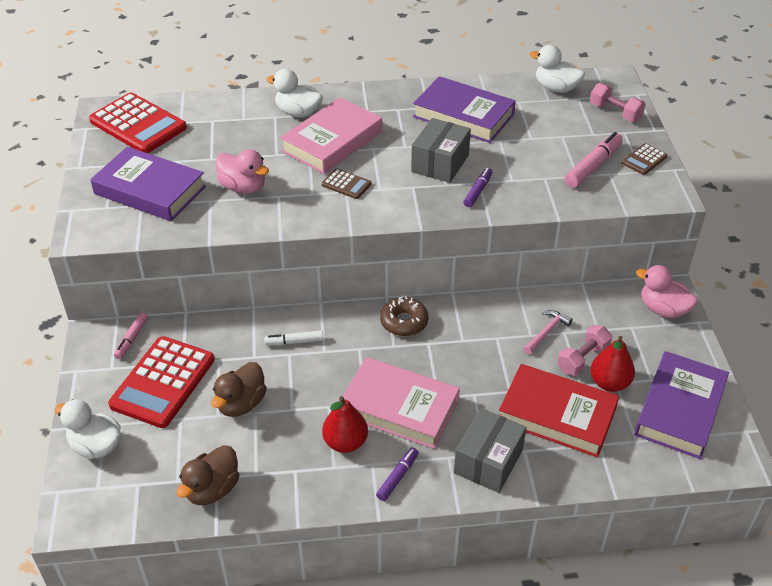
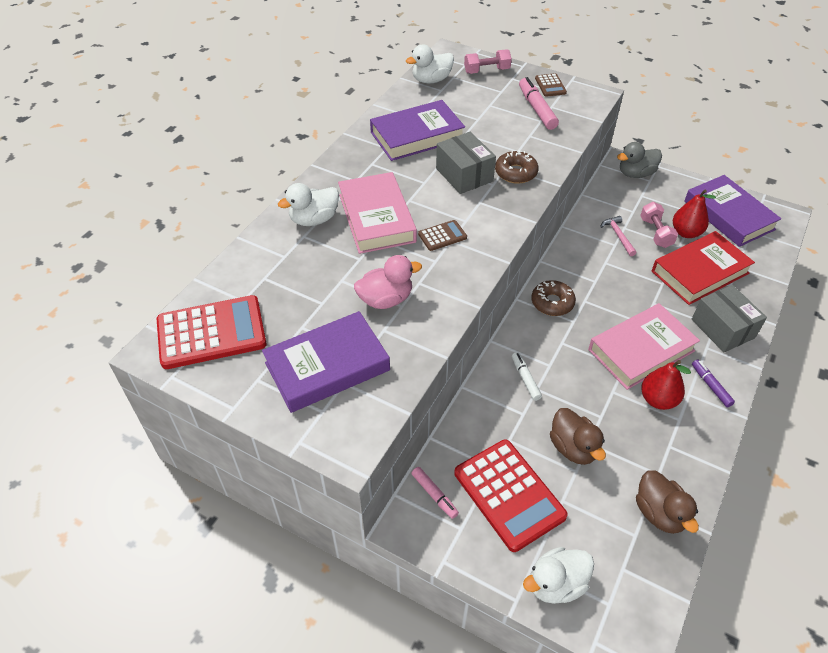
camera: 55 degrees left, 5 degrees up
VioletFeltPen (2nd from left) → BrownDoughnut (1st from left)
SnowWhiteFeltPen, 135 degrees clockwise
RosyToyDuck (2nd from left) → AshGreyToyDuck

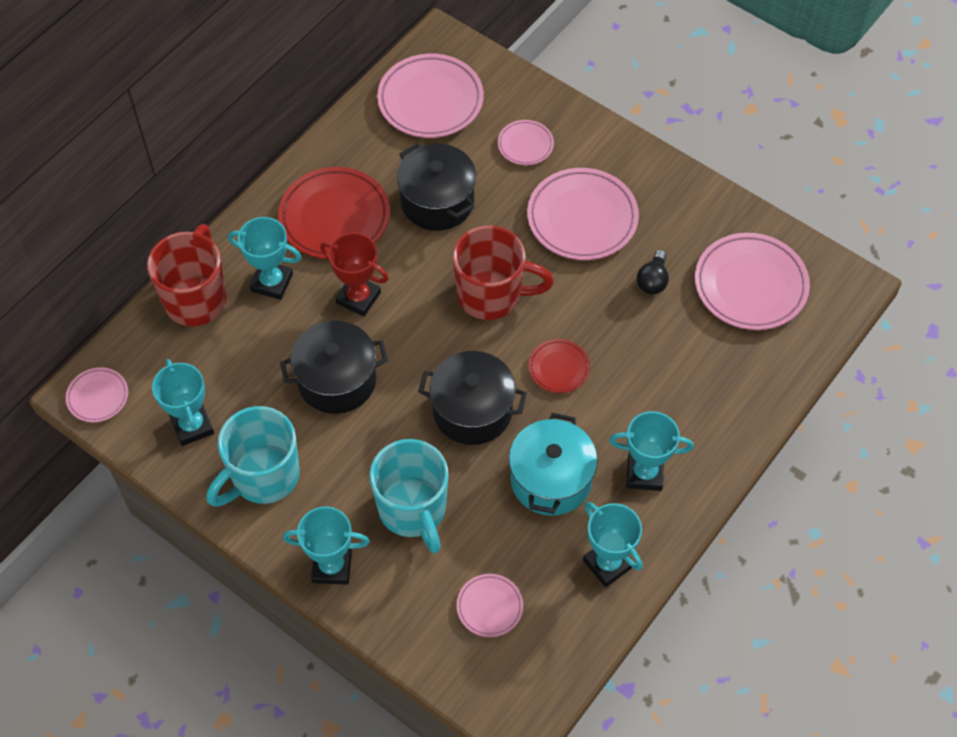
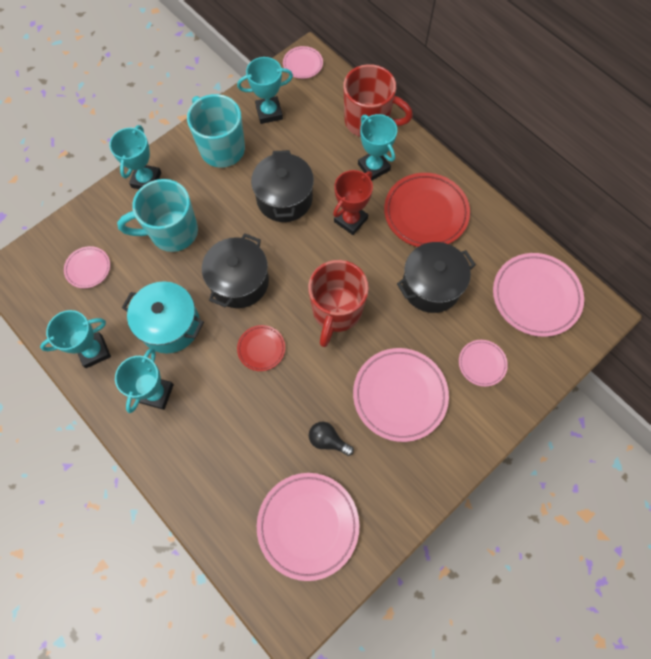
camera: 100 degrees right, 10 degrees up
TealAwardCup (2nd from left in the first image) → TealAwardCup (5th from left), 60 degrees counterclockwise

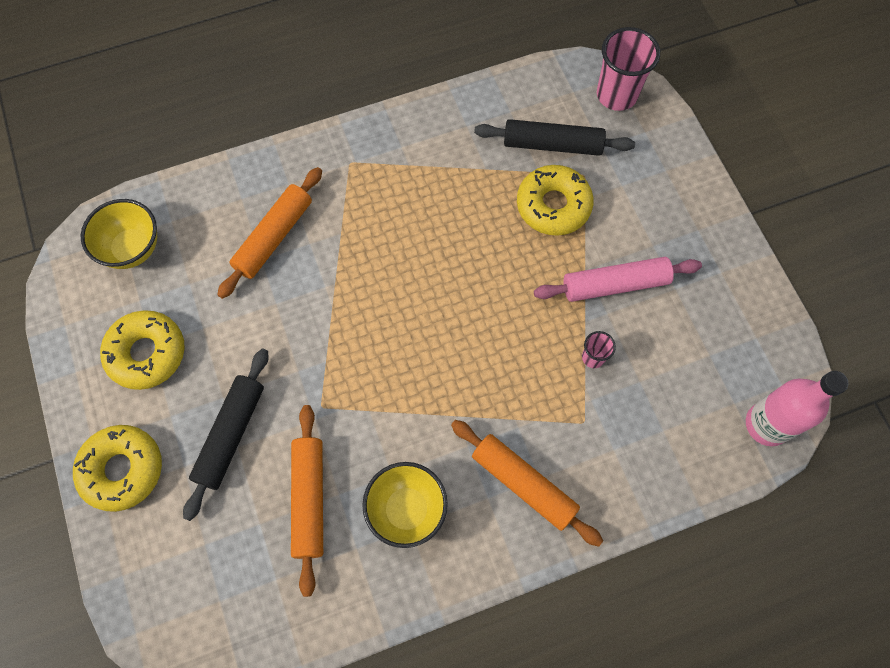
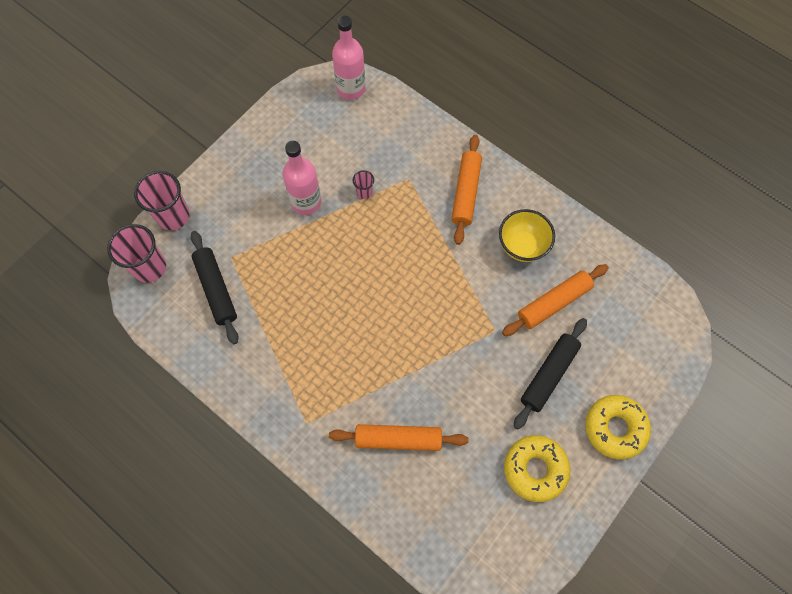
camera: 120 degrees left, 0 degrees up
- → RosyBeaker (2nd from left)
RosyPastryRoller → RosyDrinkBottle (1st from left)
EbonyPastryRoller (1st from left in the first image) → EbonyPastryRoller (2nd from left), 45 degrees counterclockwise
BrightYellowBowl (1st from left) → -
BrightYellowDoughnut (3rd from left) → -

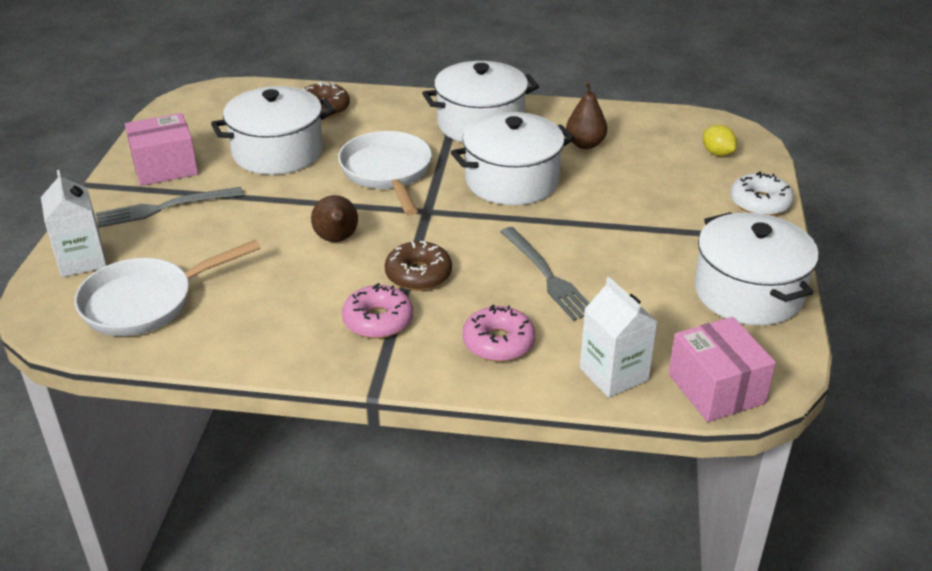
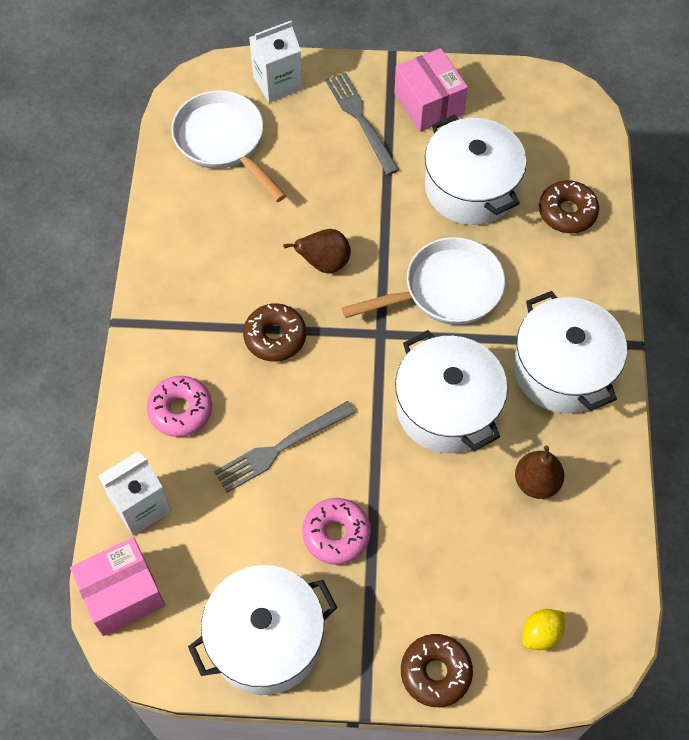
camera: 85 degrees right, 25 degrees up
RosyDoughnut (1st from left in the first image) → RosyDoughnut (2nd from left), move
SnowWhiteDoughnut → BrownDoughnut (2nd from left)

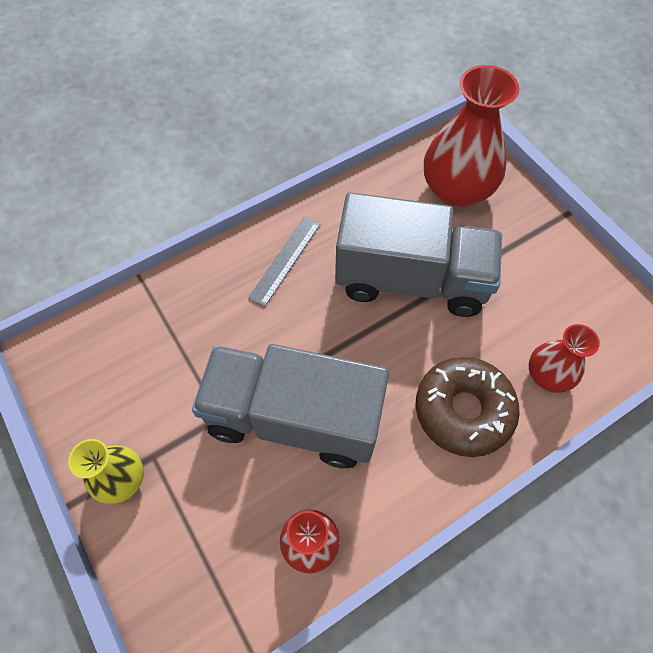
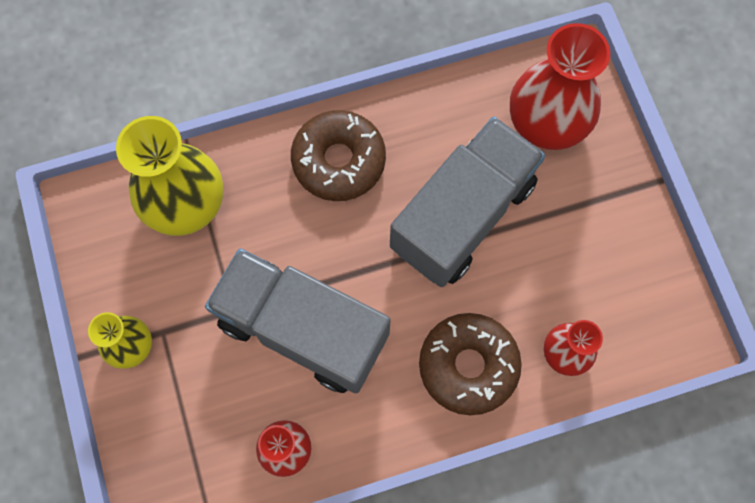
camera: 15 degrees right, 10 degrees up
- → BrightYellowFlowerVase (2nd from left)
AshGreyMeasuringStick → BrownDoughnut (1st from left)
AshGreyToyTruck (2nd from left), 75 degrees counterclockwise

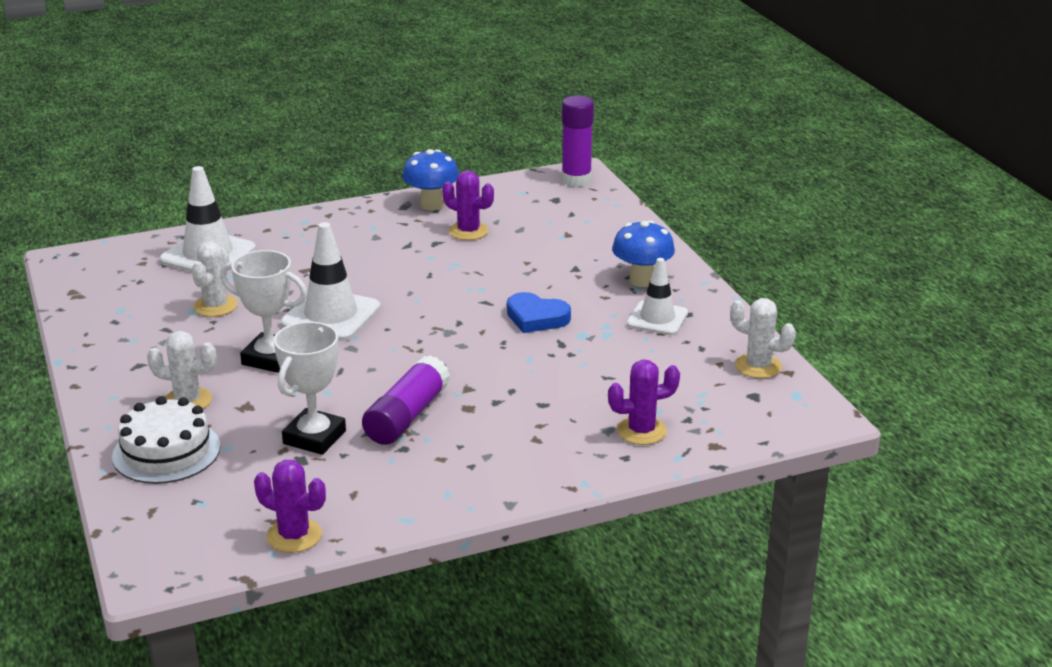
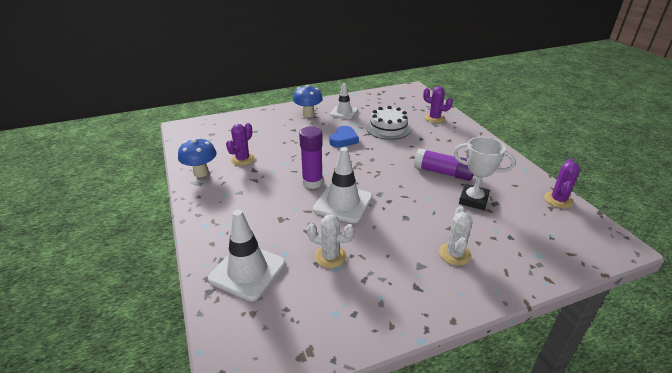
camera: 90 degrees left, 5 degrees up
VioletGlue (2nd from left in the first image) → VioletGlue (1st from left), move
SnowWhiteGateau, move
VioletPricklyPlant (3rd from left in the first image) → VioletPricklyPlant (2nd from left), 45 degrees counterclockwise
SnowWhiteAwardCup (1st from left) → -
SnowWhitePricklyPlant (3rd from left) → -

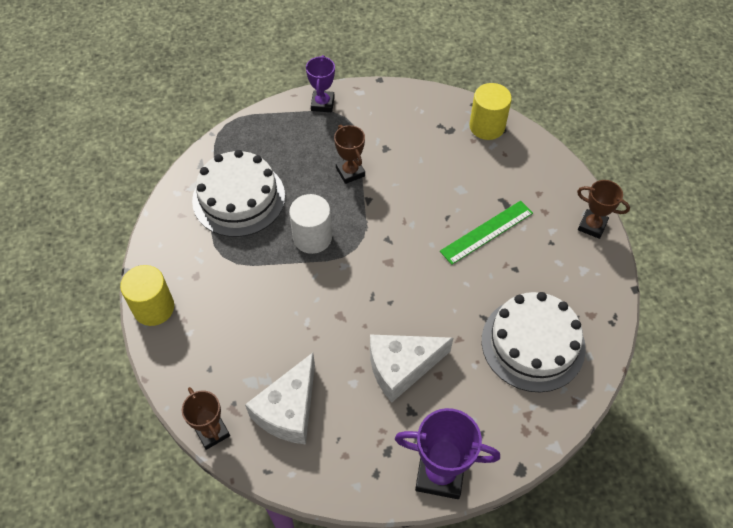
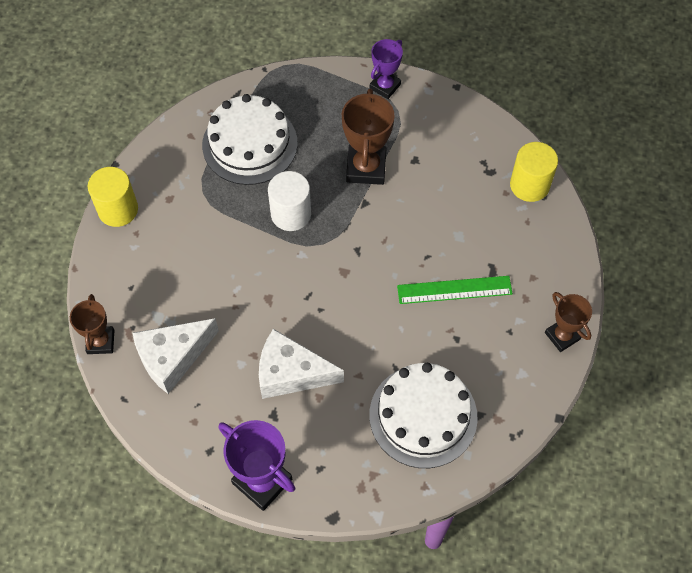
camera: 30 degrees right, 5 degrees up
BrownAwardCup (2nd from left), x1.57

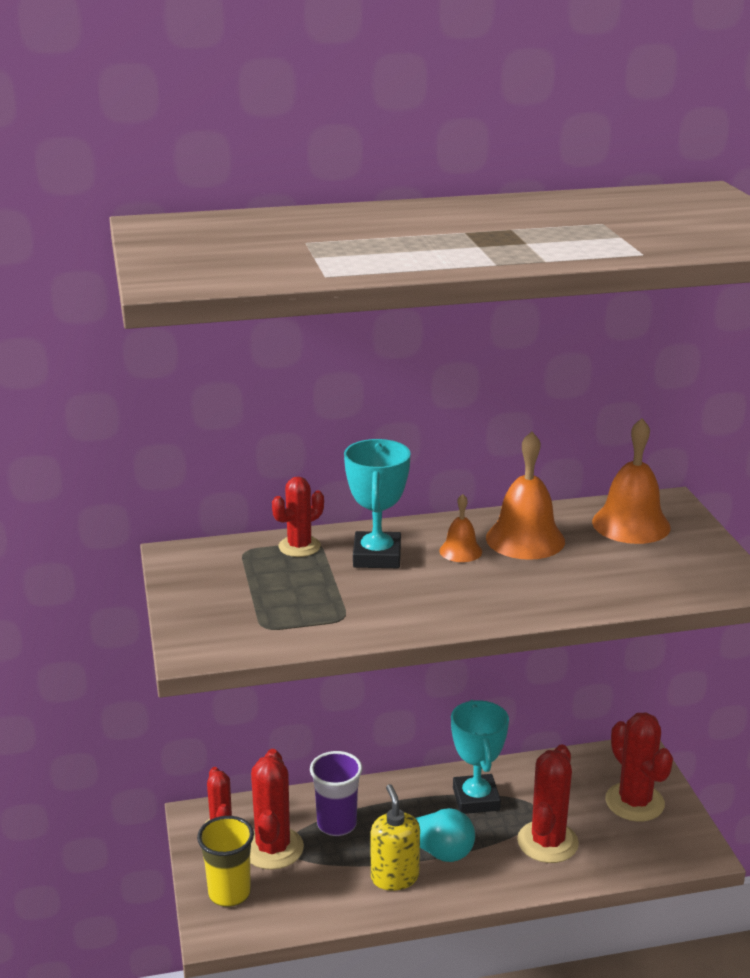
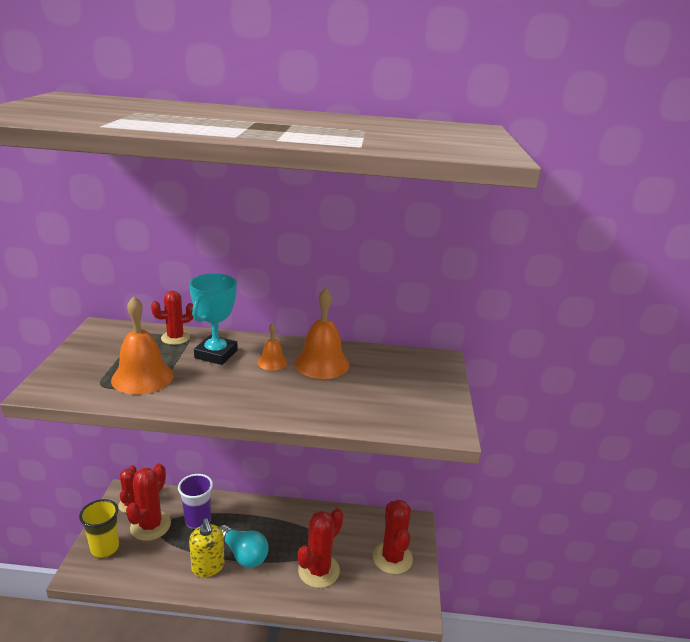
camera: 15 degrees right, 0 degrees up
OrangeBell (3rd from left in the first image) → OrangeBell (1st from left), move
BrightYellowPumpBottle, 150 degrees clockwise
TealAwardCup (2nd from left) → -

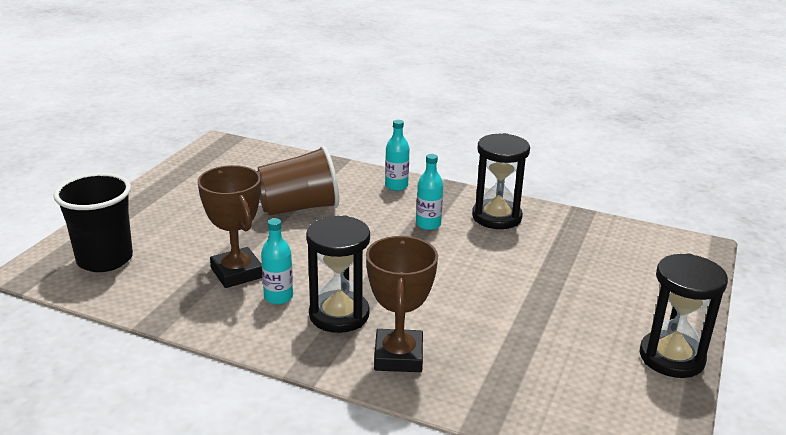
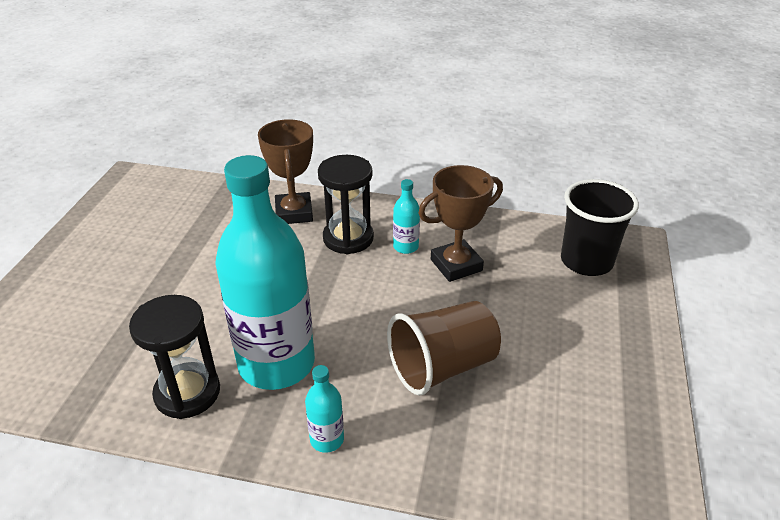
camera: 170 degrees right, 10 degrees up
TealDrinkBottle (3rd from left in the first image) → TealDrinkBottle (1st from left), x2.49
BrownAwardCup (1st from left in the first image) → BrownAwardCup (2nd from left), 75 degrees counterclockwise
EbonySandTimer (3rd from left) → -

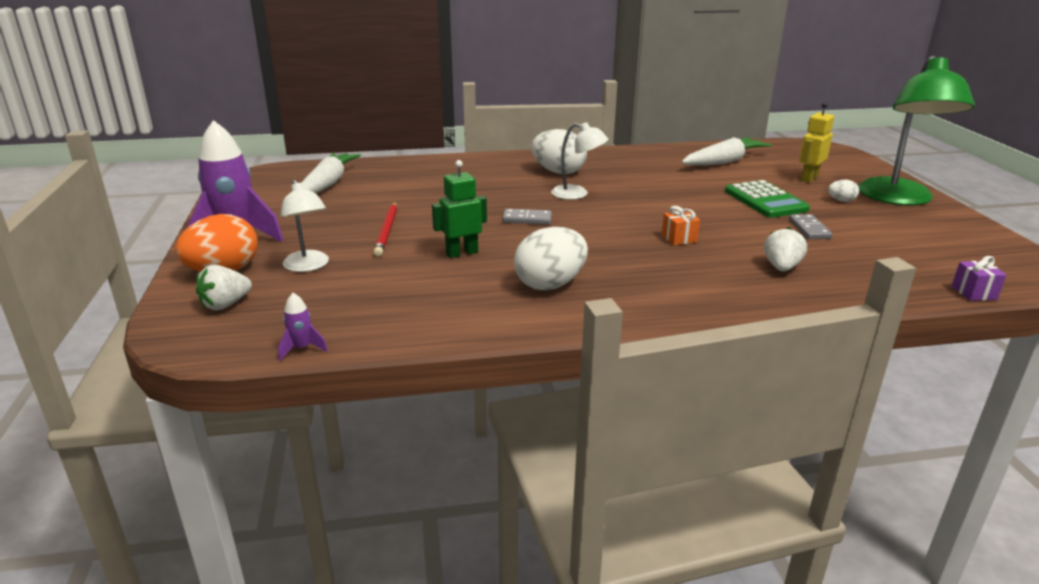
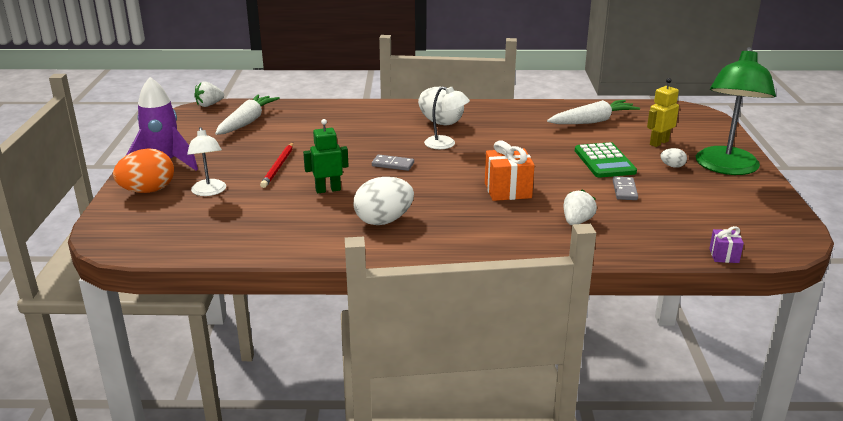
camera: 10 degrees right, 0 degrees up
SnowWhiteToyStrawberry (1st from left), move
OrangeGift, x1.83
VioletRocket (2nd from left) → -

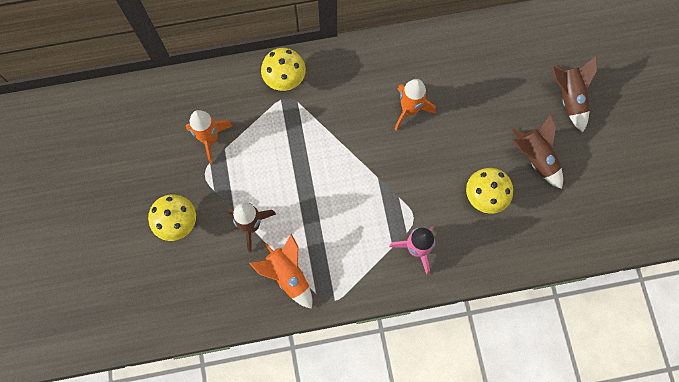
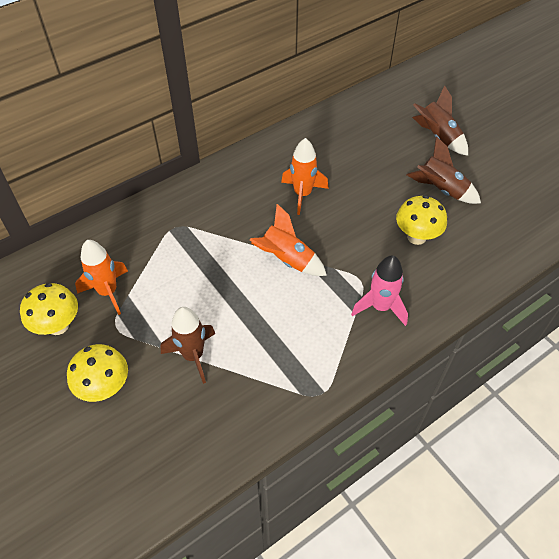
camera: 25 degrees left, 20 degrees down
BrightYellowFungus (2nd from left in the first image) → BrightYellowFungus (1st from left), move
OrangeRocket (2nd from left), move

